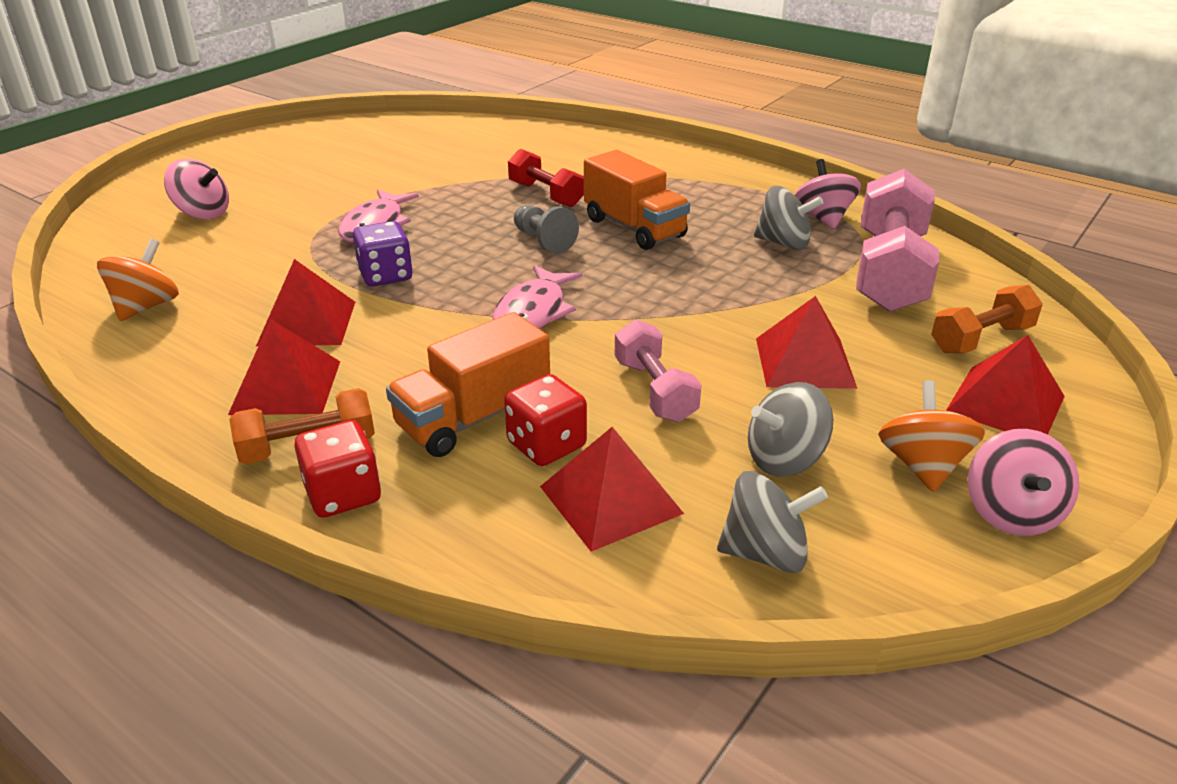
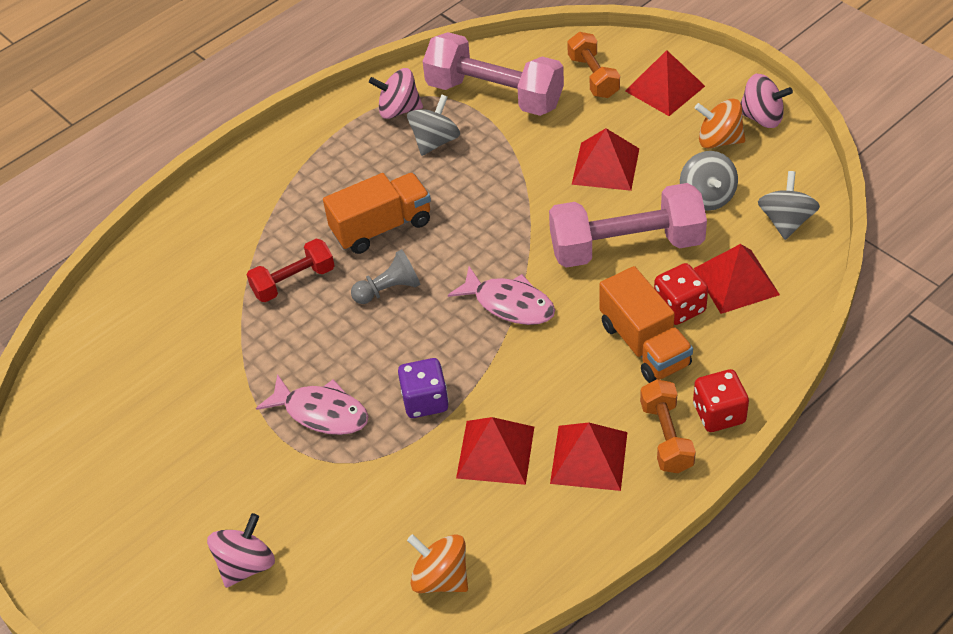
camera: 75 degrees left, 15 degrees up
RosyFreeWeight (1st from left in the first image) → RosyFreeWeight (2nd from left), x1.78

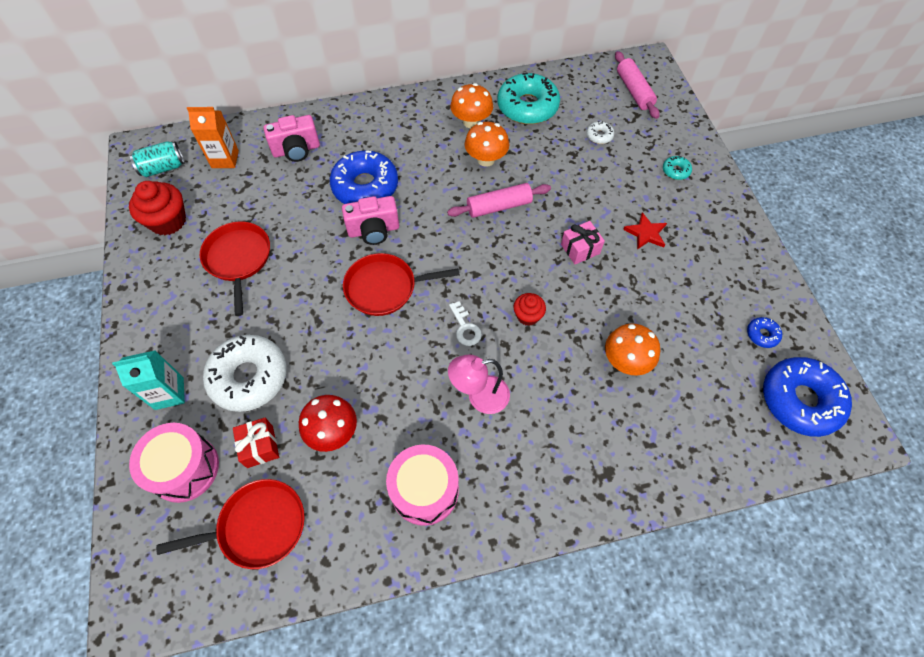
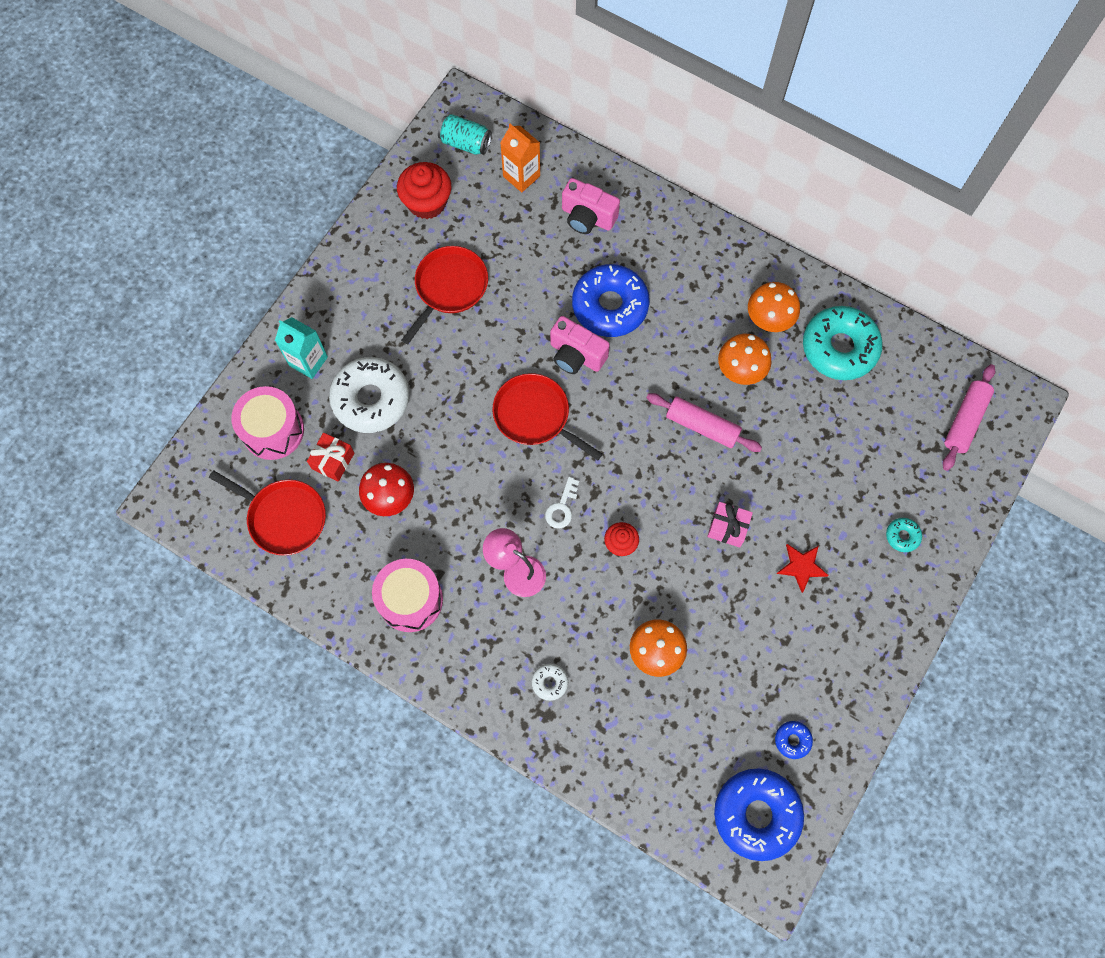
camera: 45 degrees right, 10 degrees up
SnowWhiteDoughnut (2nd from left), move

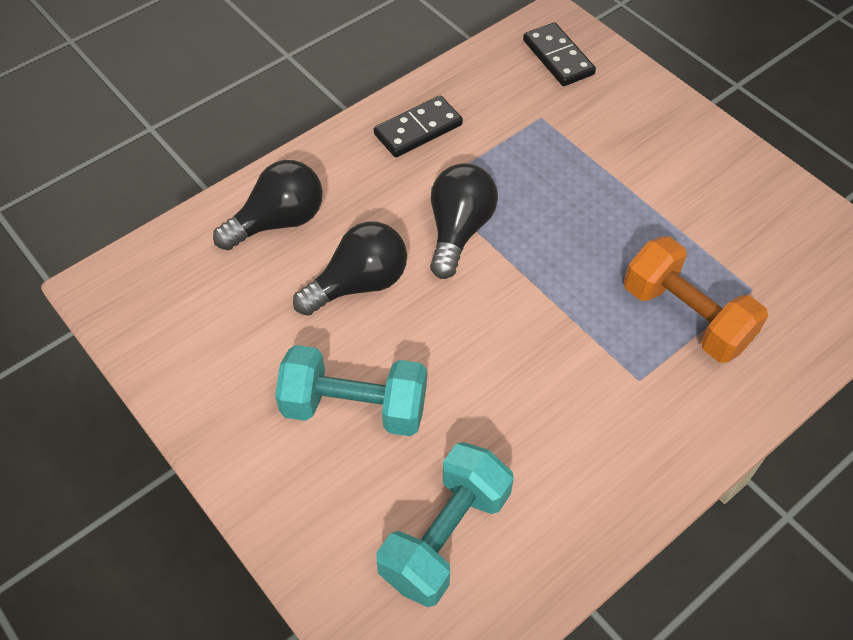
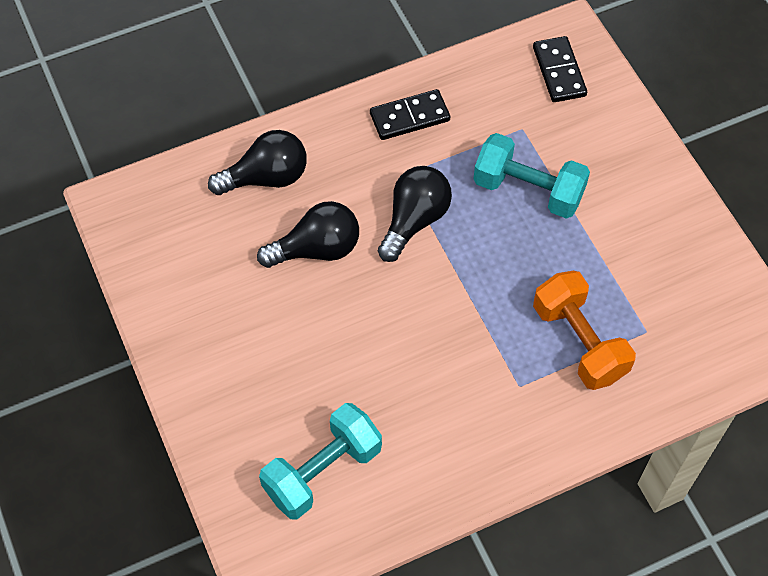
camera: 15 degrees right, 5 degrees up
TealFreeWeight (1st from left in the first image) → TealFreeWeight (2nd from left), move

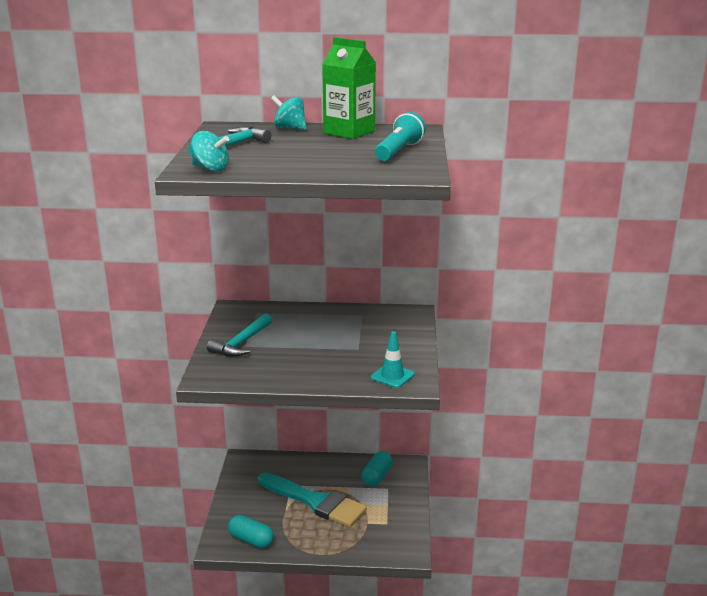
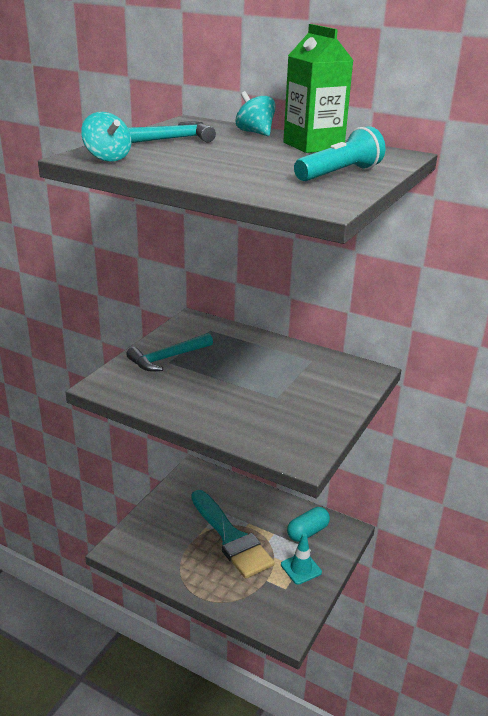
camera: 25 degrees right, 5 degrees up
TealRoadCone, move
TealCapsule (1st from left) → -

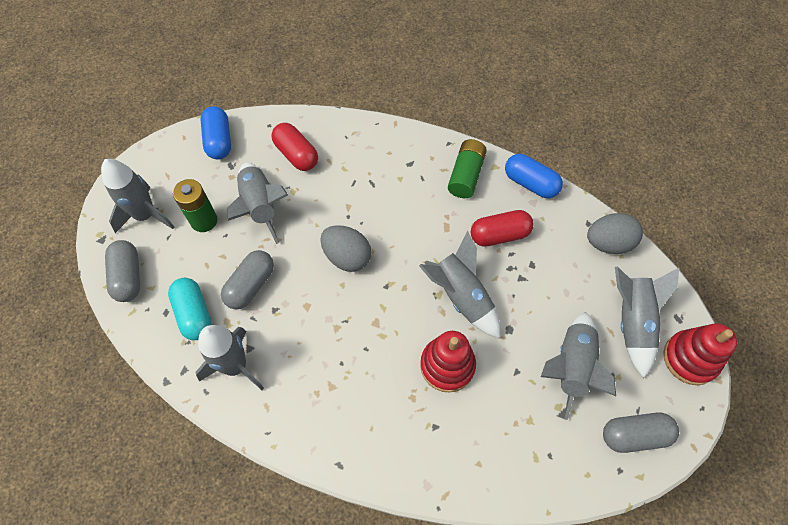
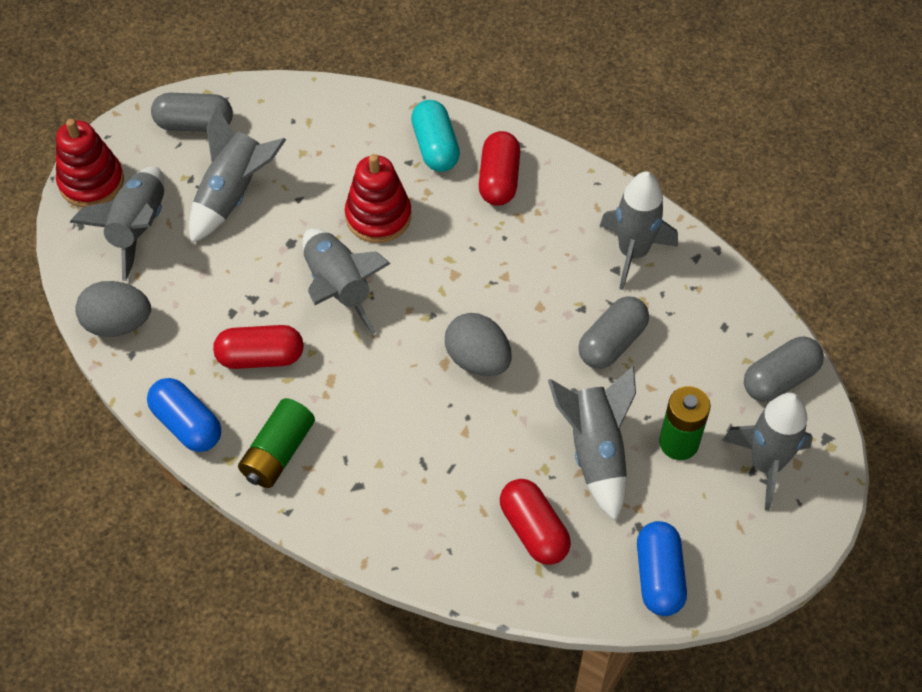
camera: 170 degrees left, 5 degrees down
TealCapsule, move
- → CrimsonCapsule (2nd from left)
AshGreyCapsule (1st from left in the first image) → AshGreyCapsule (3rd from left), 60 degrees clockwise

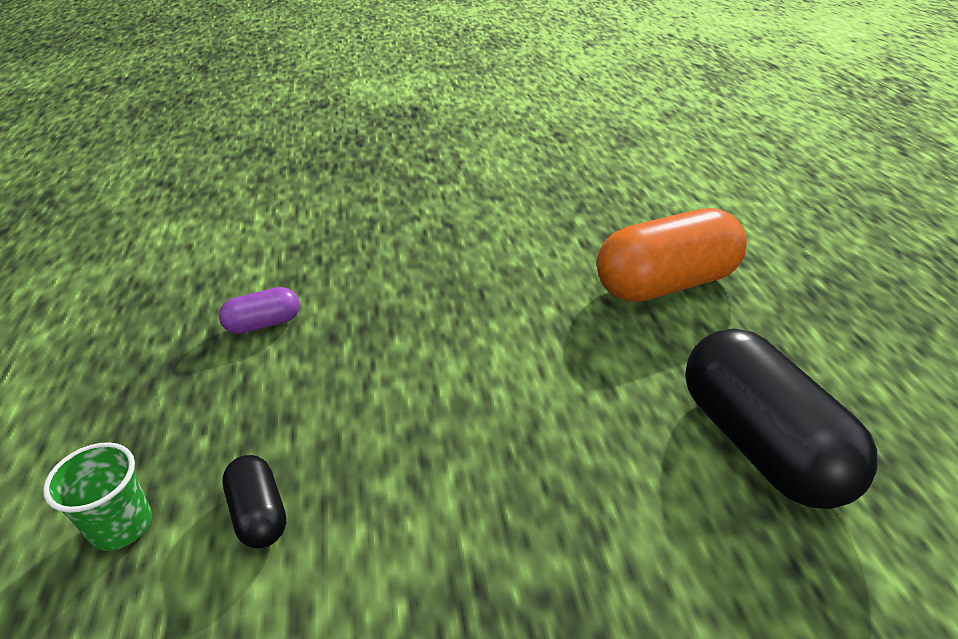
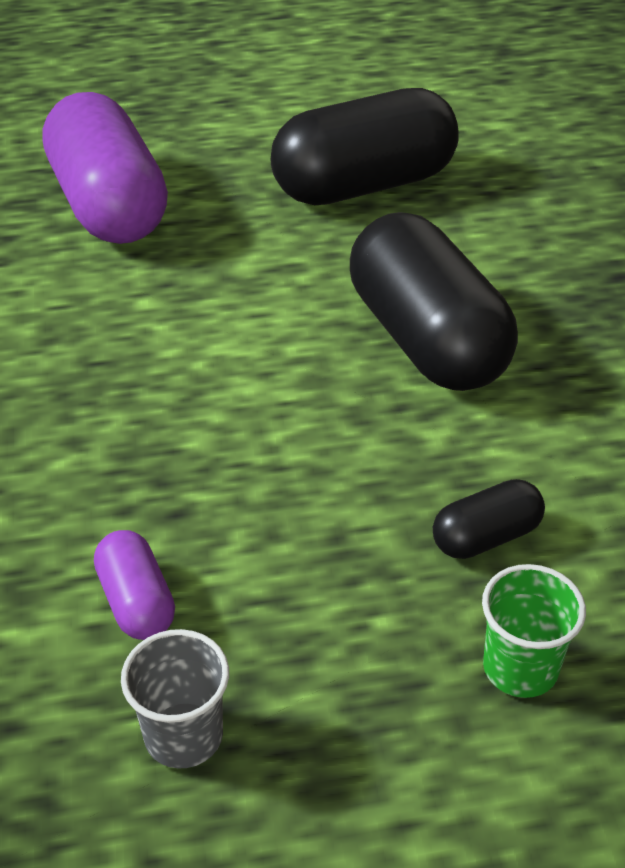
camera: 90 degrees left, 5 degrees up
OrangeCapsule → VioletCapsule (1st from left)
- → AshGreyBeaker
- → EbonyCapsule (2nd from left)

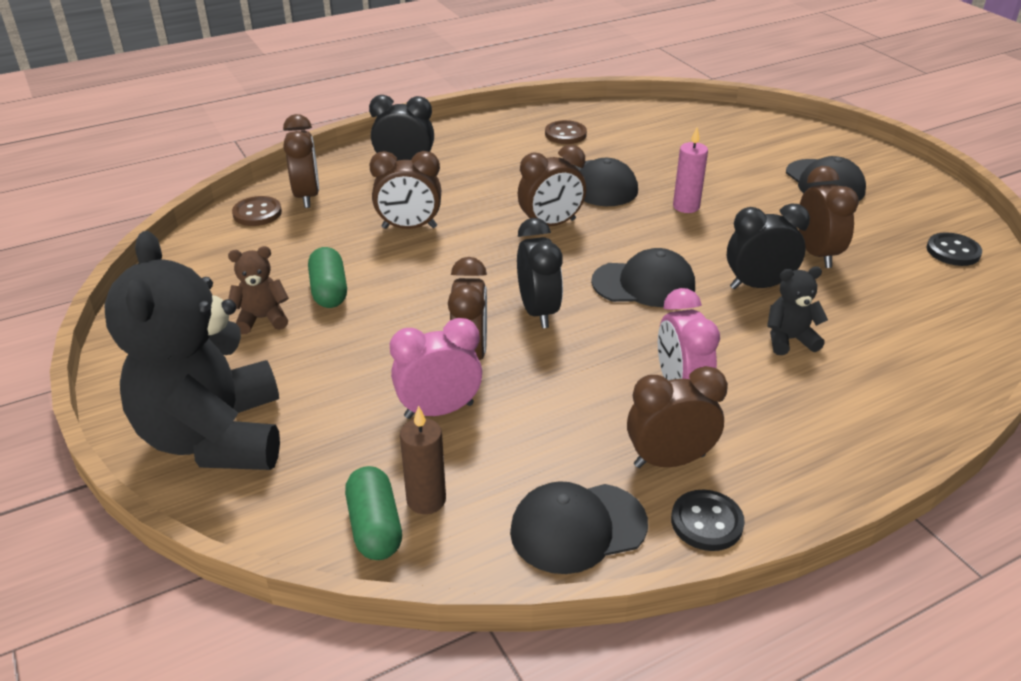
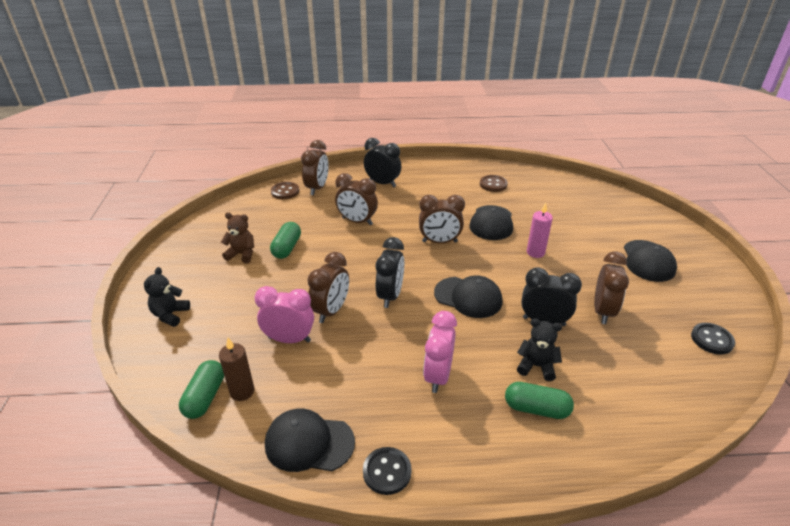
camera: 25 degrees right, 0 degrees up
EbonyStuffedBear (1st from left), x0.42
- → GreenCapsule (3rd from left)
BrownClock (5th from left) → -

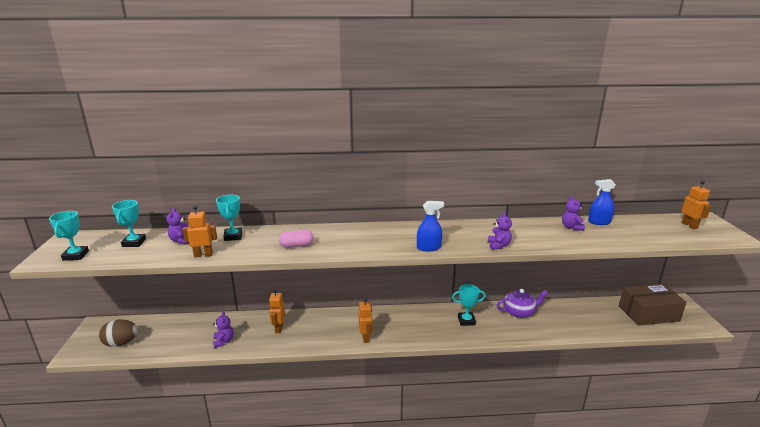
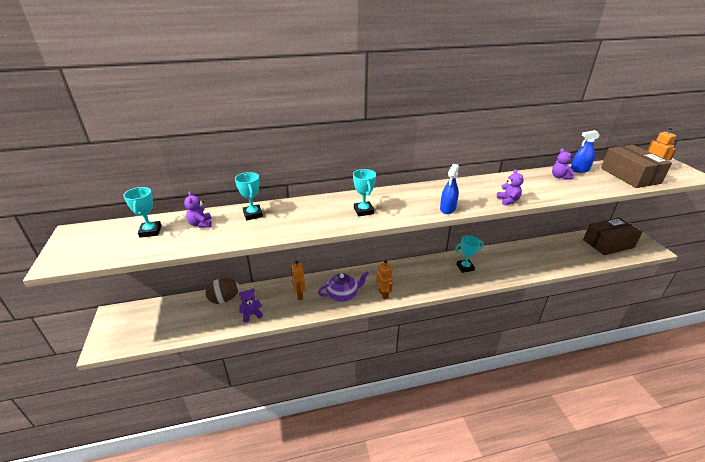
camera: 10 degrees left, 10 degrees up
BrownEgg, move
VioletStuffedBear (2nd from left), 90 degrees counterclockwise
VioletChinaTeapot, move
TealAwardCup (1st from left in the first image) → TealAwardCup (3rd from left), move
CobaltSprayBottle (1st from left), 135 degrees clockwise
- → BrownBox (2nd from left)
OrangeToyRobot (1st from left) → -
RosyCapsule → -

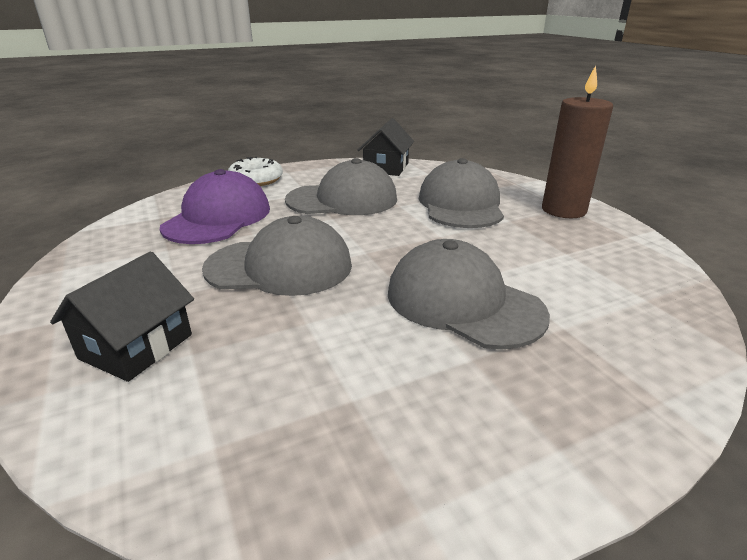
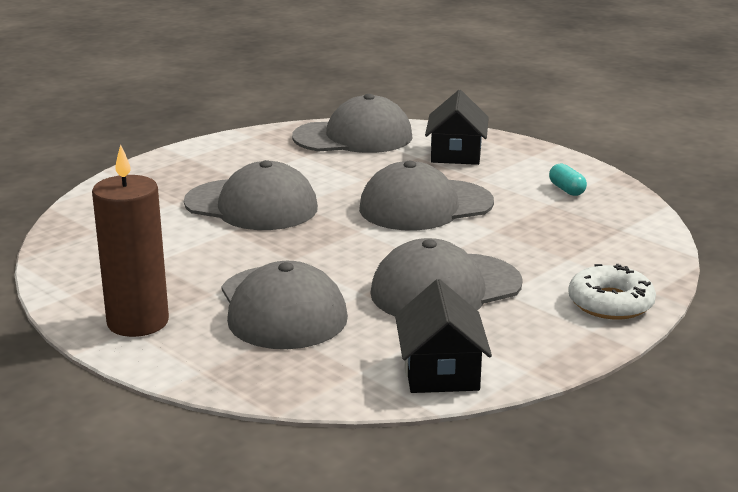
camera: 160 degrees right, 5 degrees down
- → AshGreyCap (3rd from left)
- → TealCapsule
VioletCap → -

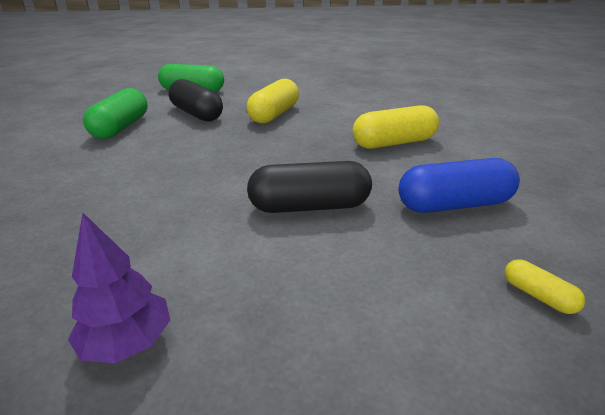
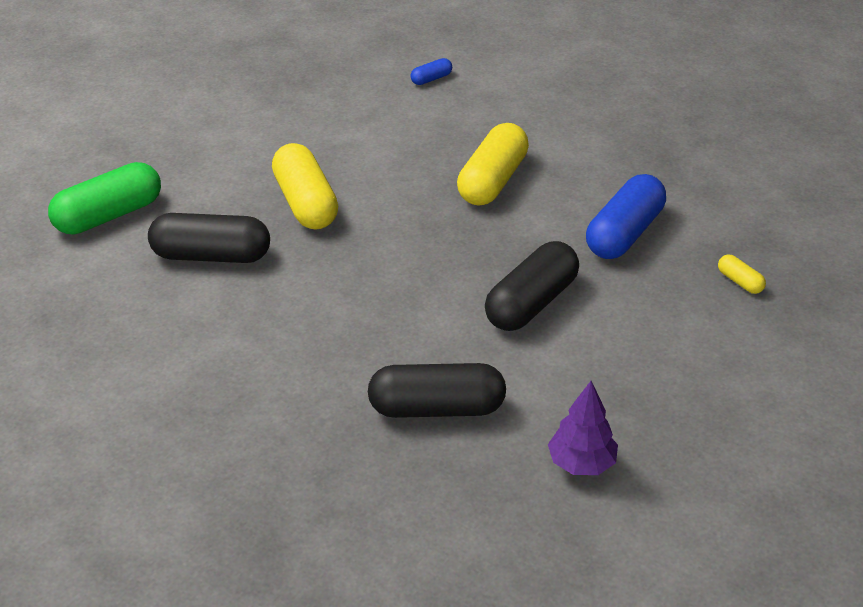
camera: 45 degrees left, 10 degrees up
- → EbonyCapsule (2nd from left)
- → CobaltCapsule (1st from left)
BrightYellowCapsule (3rd from left), 45 degrees clockwise
GreenCapsule (1st from left) → -

